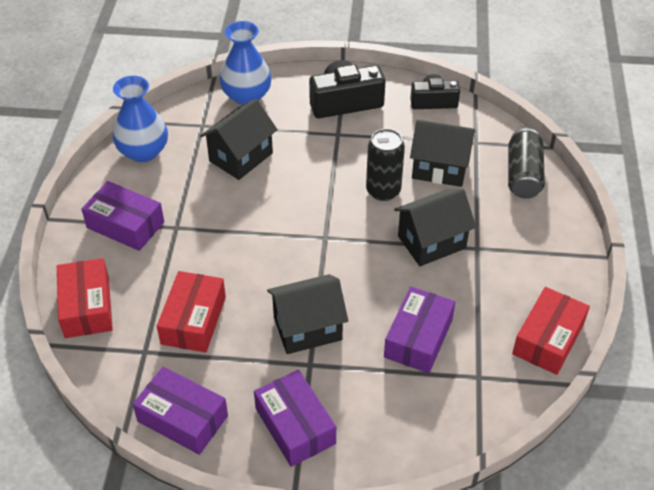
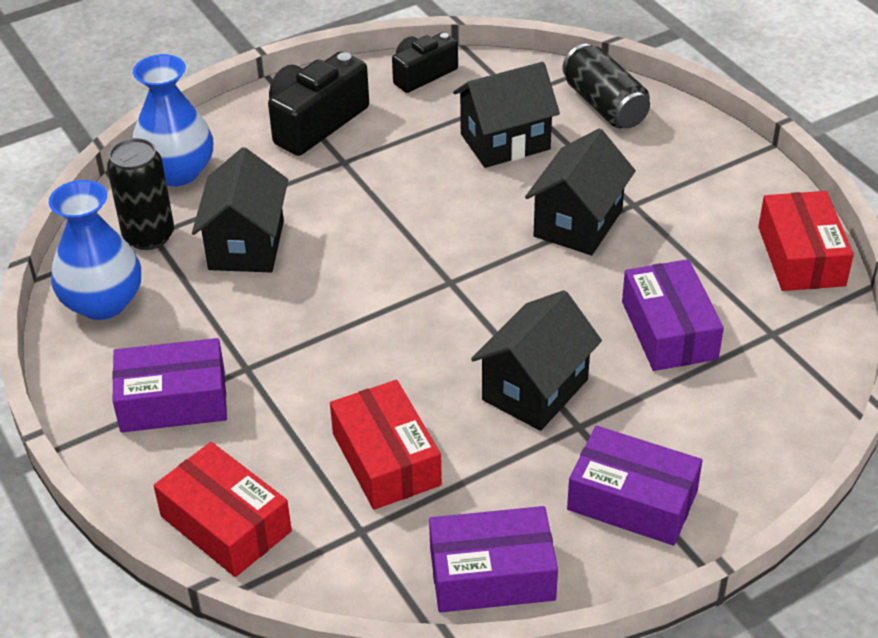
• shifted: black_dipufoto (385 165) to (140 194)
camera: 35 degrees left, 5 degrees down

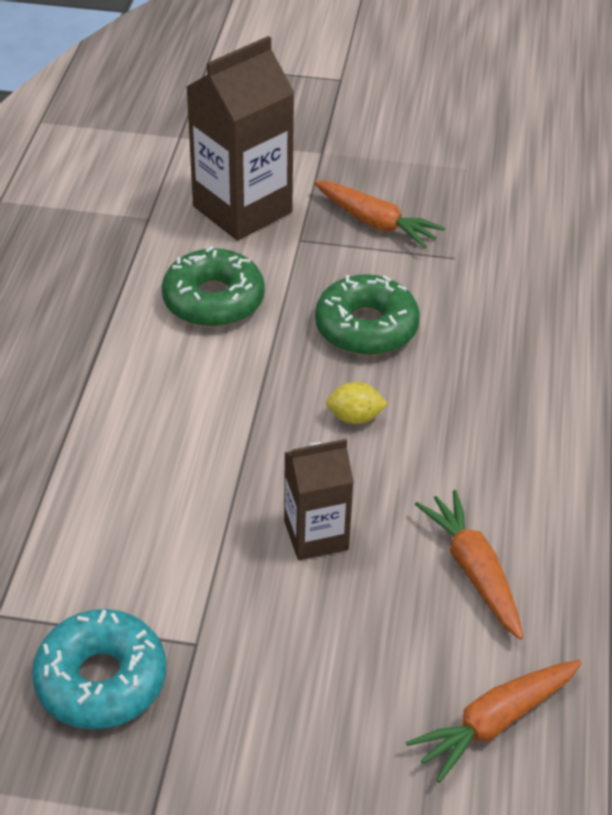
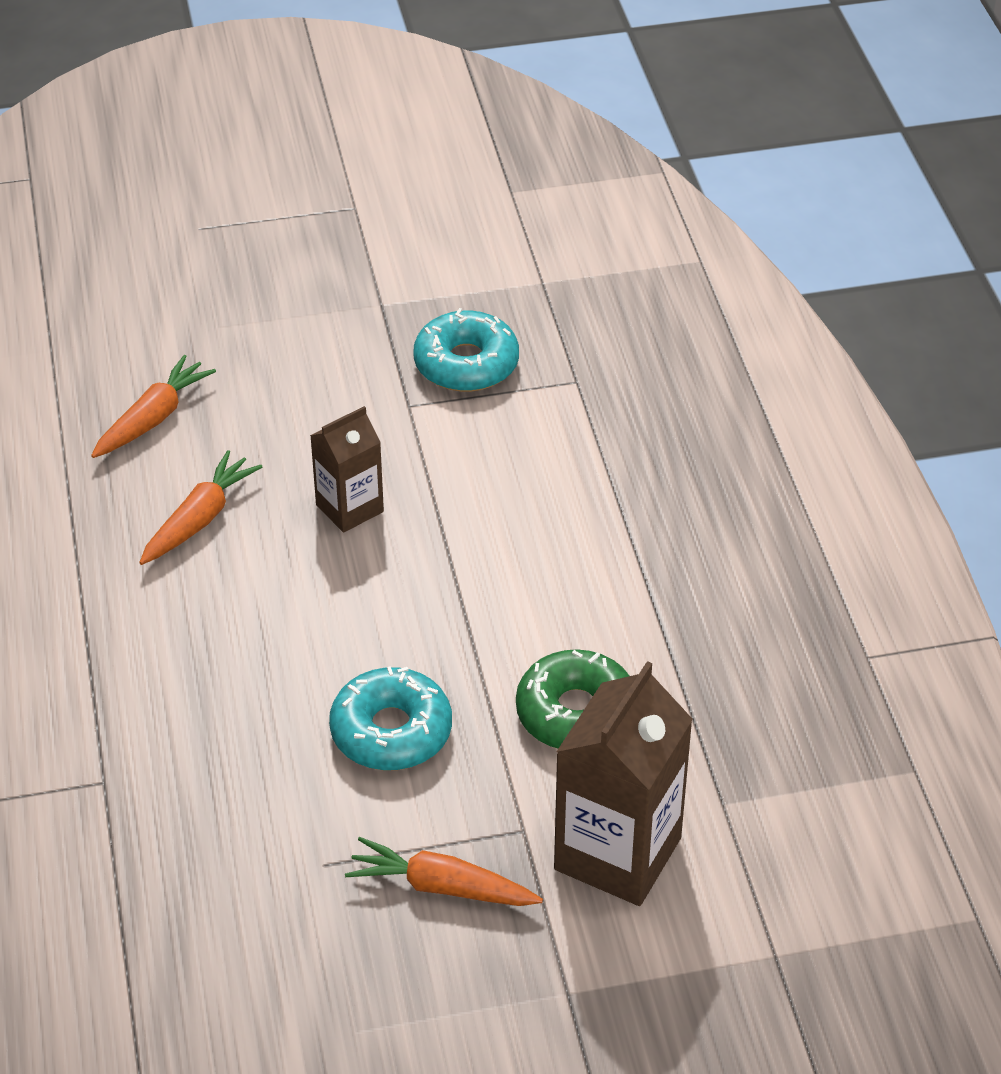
• repainted: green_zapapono (367 314) to turquoise_zapapono (390 718)
• gone: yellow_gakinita (357 403)
• rotated: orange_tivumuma (469 565) = (200 507) 105 degrees counterclockwise
camera: 160 degrees right, 0 degrees up

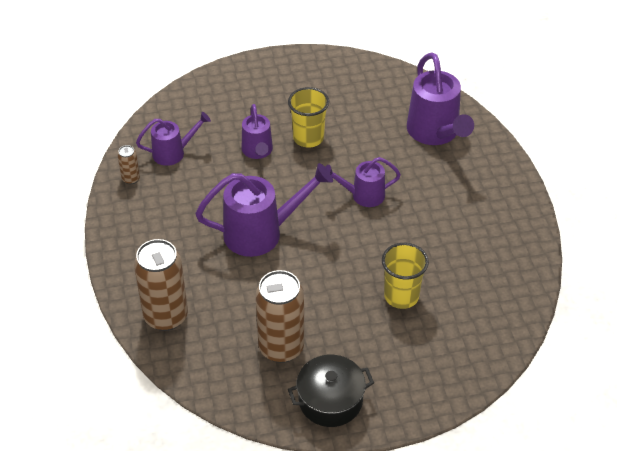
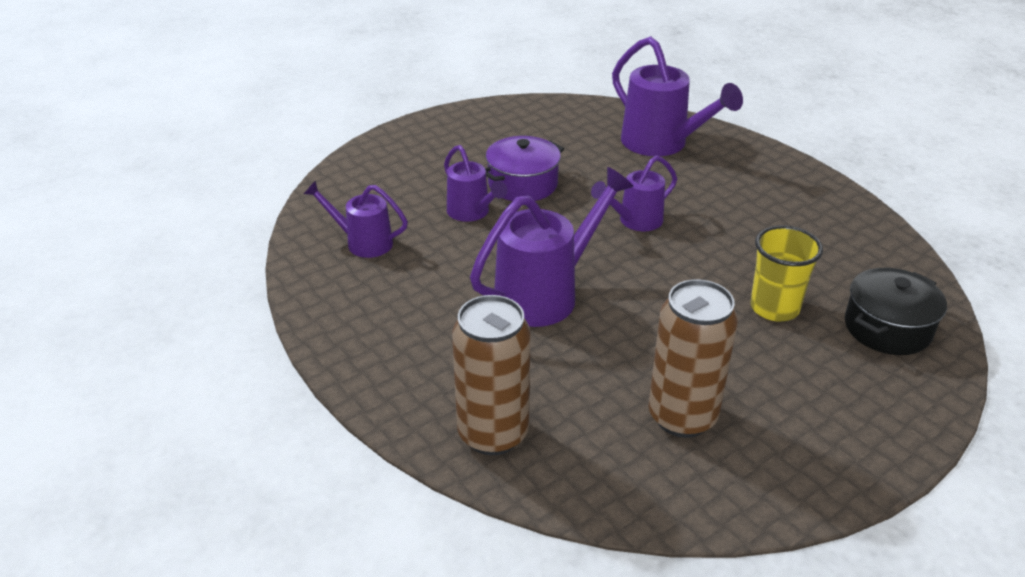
• swapped: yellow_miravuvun (308 117) to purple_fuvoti (524 168)
• rotated: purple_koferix (173 139) = (356 219) 120 degrees counterclockwise
• gone: brown_dipufoto (129 164)
• shifted: black_fuvoti (331 391) to (896 311)
camera: 25 degrees left, 10 degrees down

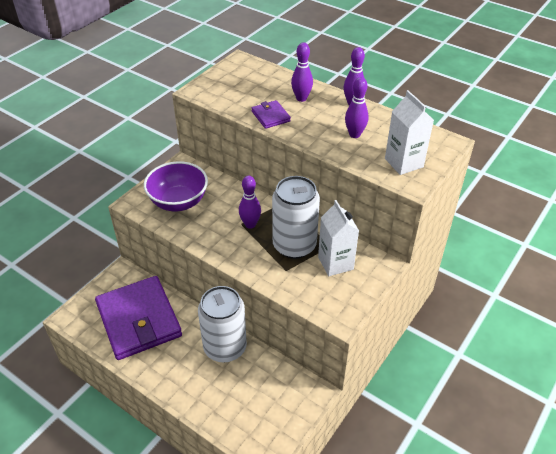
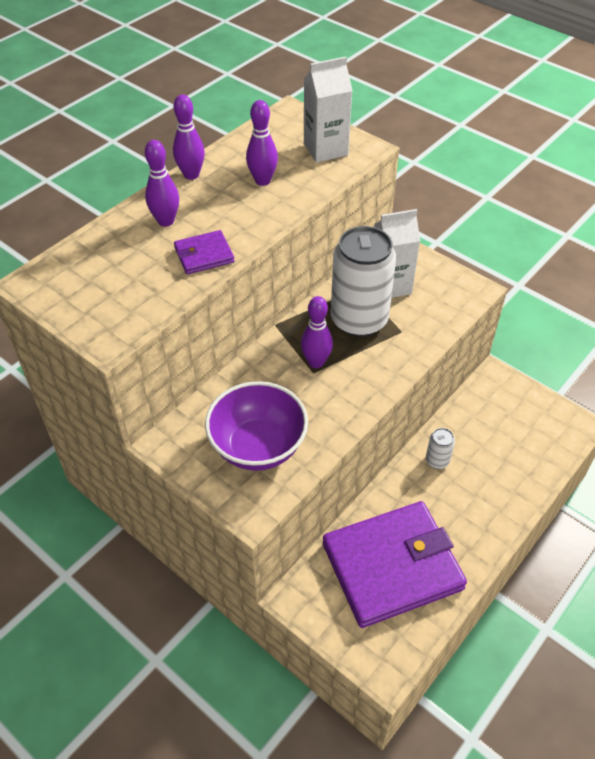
• scaled: white_dipufoto (222 324) = (440 448) x0.43
camera: 85 degrees left, 5 degrees up

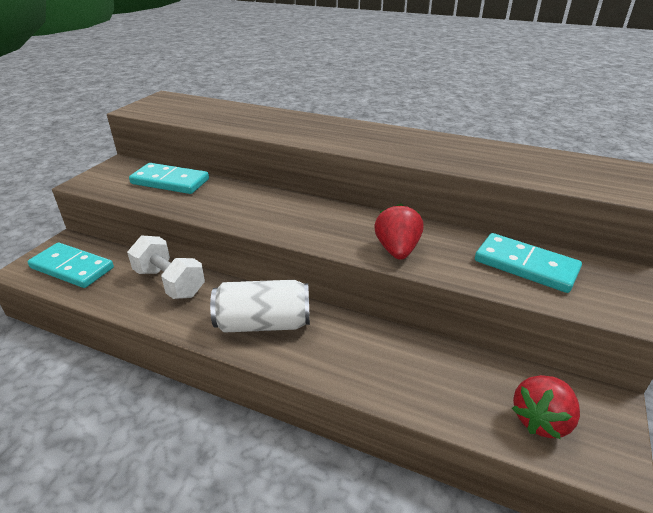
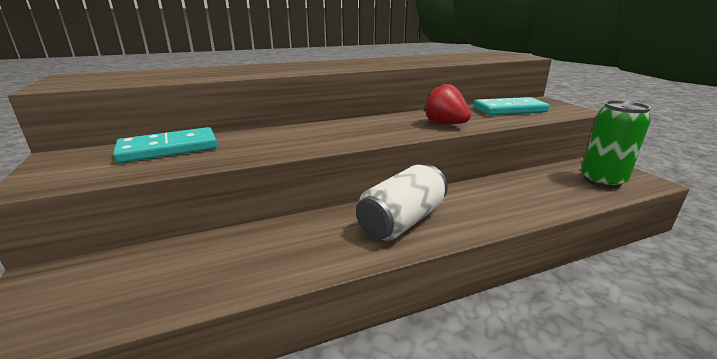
• gone: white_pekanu (166 267)
• gone: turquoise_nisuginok (71 265)
• swapped: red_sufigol (546 407) to green_dipufoto (616 144)
camera: 45 degrees left, 10 degrees down

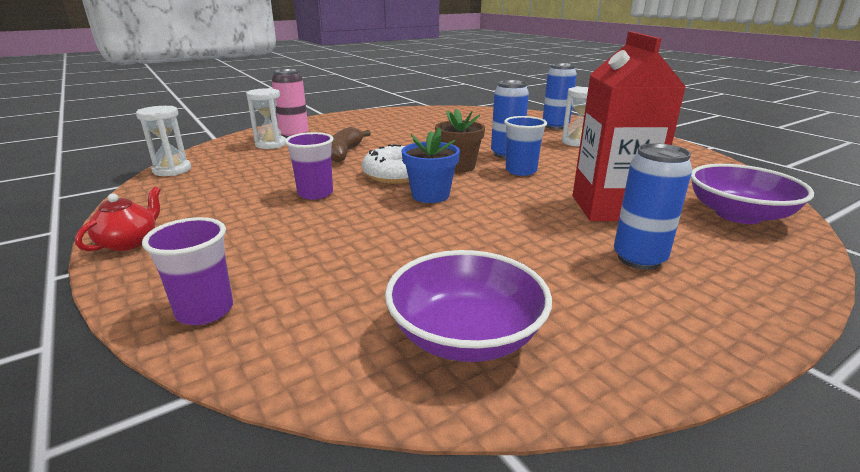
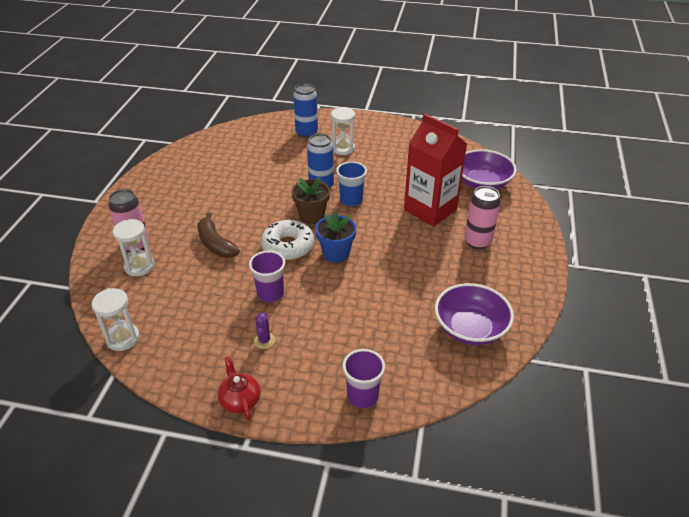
• repainted: blue_dipufoto (653 206) to pink_dipufoto (483 217)
• new: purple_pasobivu (264 330)
camera: 45 degrees left, 15 degrees up

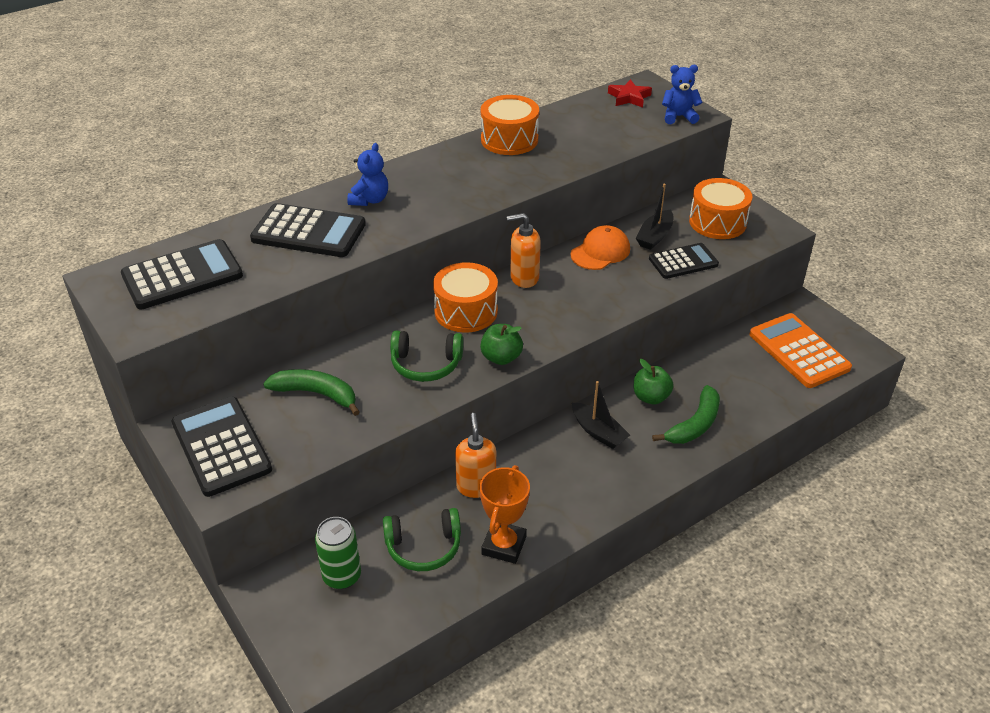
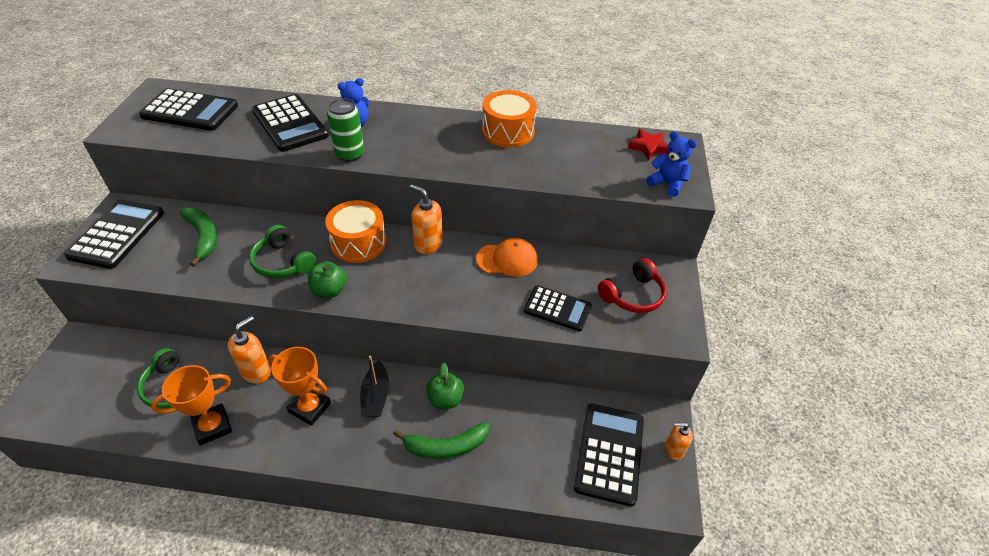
• swapped: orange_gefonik (721 208) to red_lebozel (632 285)
• gone: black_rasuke (655 217)
• repainted: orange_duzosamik (800 350) to black_duzosamik (609 455)
• shifted: green_dipufoto (338 553) to (345 130)
• new: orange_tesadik (300 386)
• new: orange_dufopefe (679 441)
camera: 40 degrees right, 5 degrees up

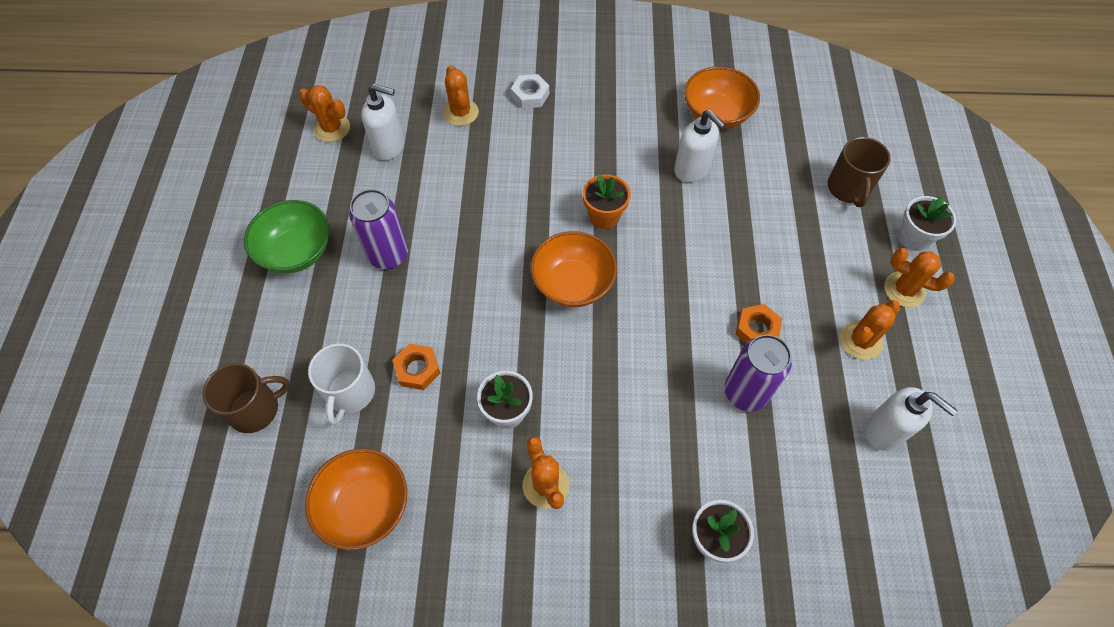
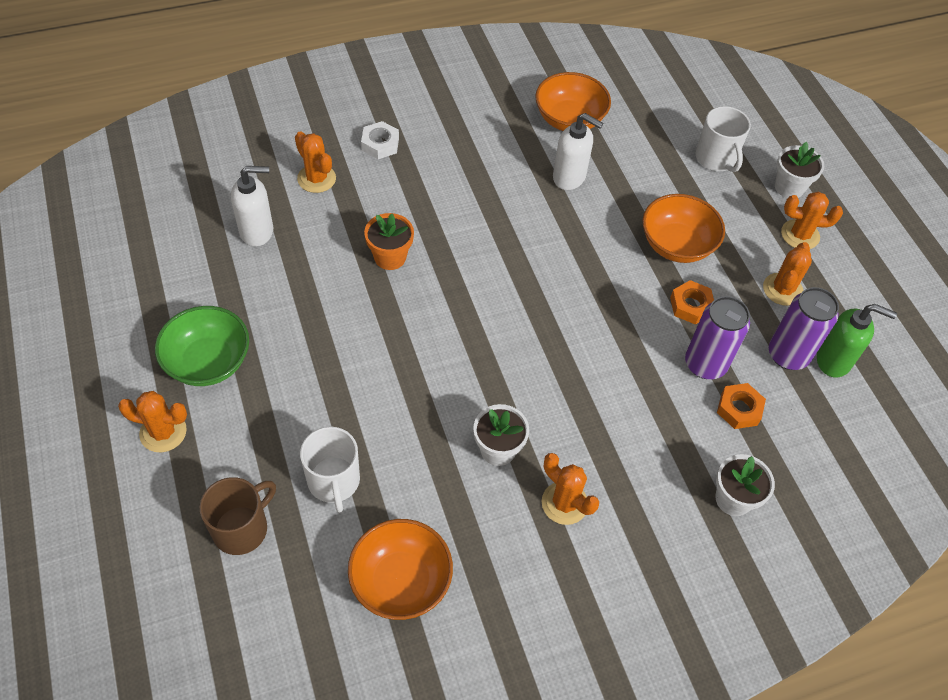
• shifted: orange_pasobivu (324 113) to (152 421)
• repainted: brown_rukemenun (859 172) to white_rukemenun (723 139)
• shifted: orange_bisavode (607 201) to (389 241)
• shifted: purple_dipufoto (378 229) to (804 328)
• shifted: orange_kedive (573 269) to (684 228)
• shifted: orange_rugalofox (416 367) to (741 406)
• repainted: white_dufopefe (911 419) to green_dufopefe (857 341)
camera: 25 degrees left, 5 degrees down

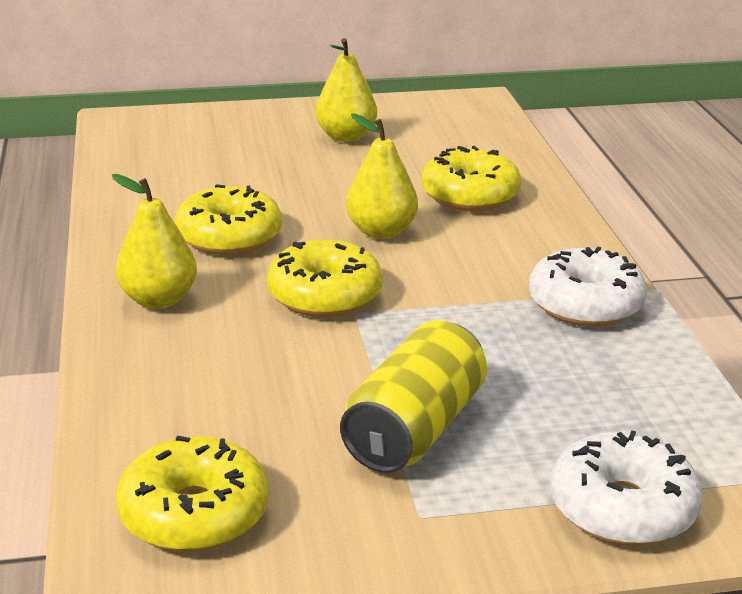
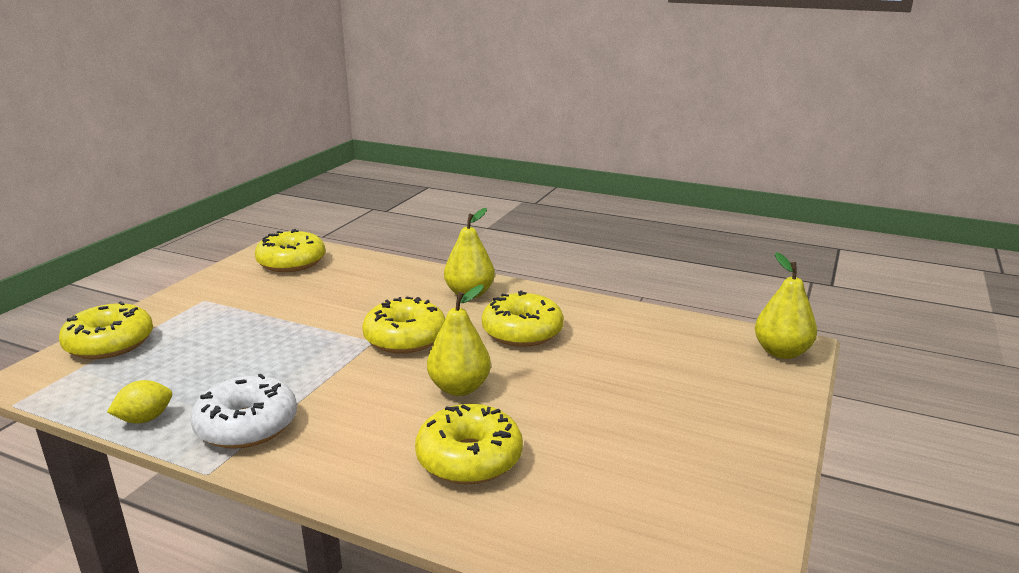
• shifted: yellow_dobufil (346 90) to (786 305)
• gone: yellow_dipufoto (413 396)
• repainted: white_zapapono (626 488) to yellow_zapapono (106 330)
• new: yellow_gakinita (139 401)
camera: 125 degrees right, 5 degrees down

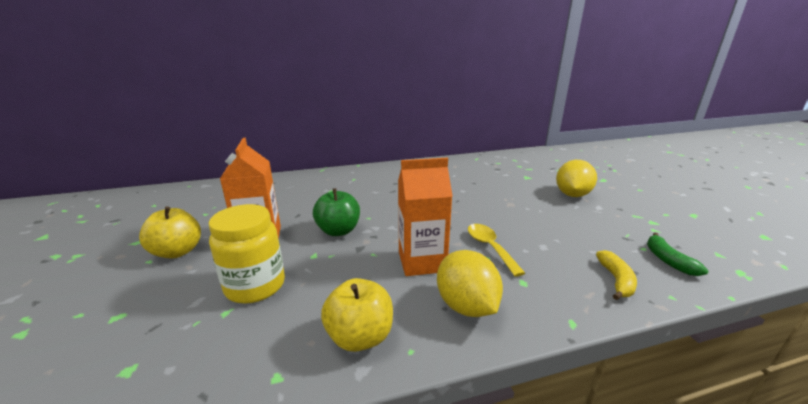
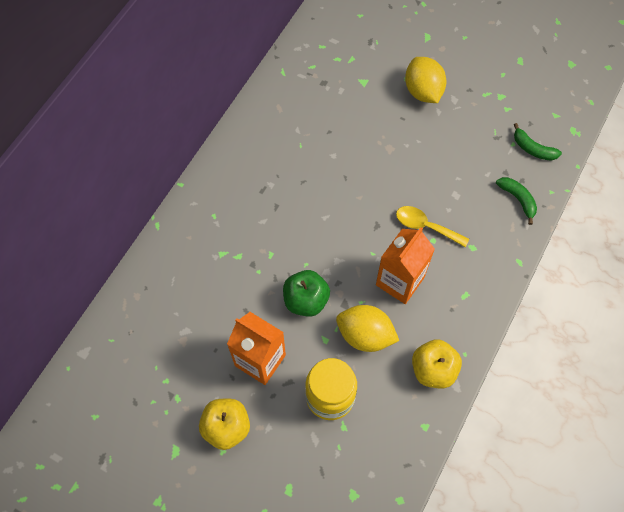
• shifted: yellow_gakinita (470 283) to (367 328)
• repainted: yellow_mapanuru (616 275) to green_mapanuru (516 201)
camera: 45 degrees left, 40 degrees up

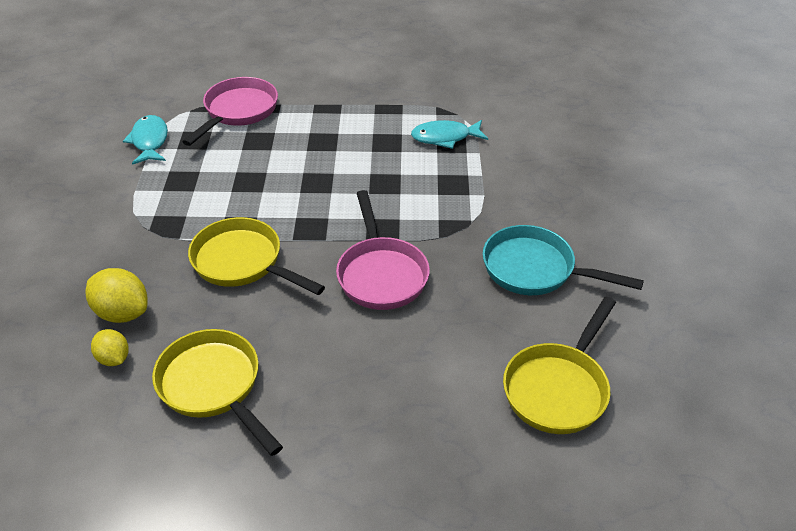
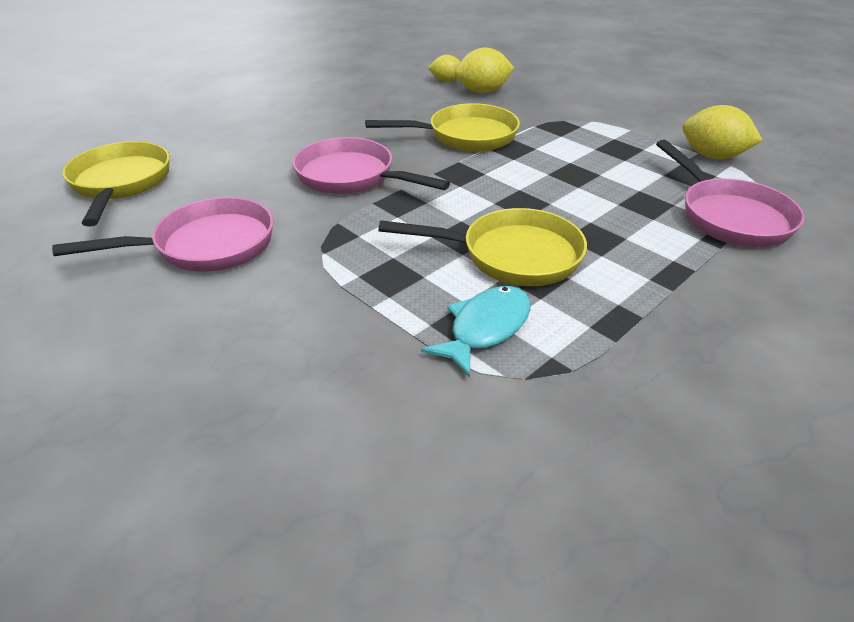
• swapped: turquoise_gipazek (145 140) to yellow_gakinita (723 132)
• repainted: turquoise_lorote (563 260) to pink_lorote (163 234)
• shifted: yellow_lorote (217 392) to (482 247)
camera: 135 degrees right, 5 degrees down

